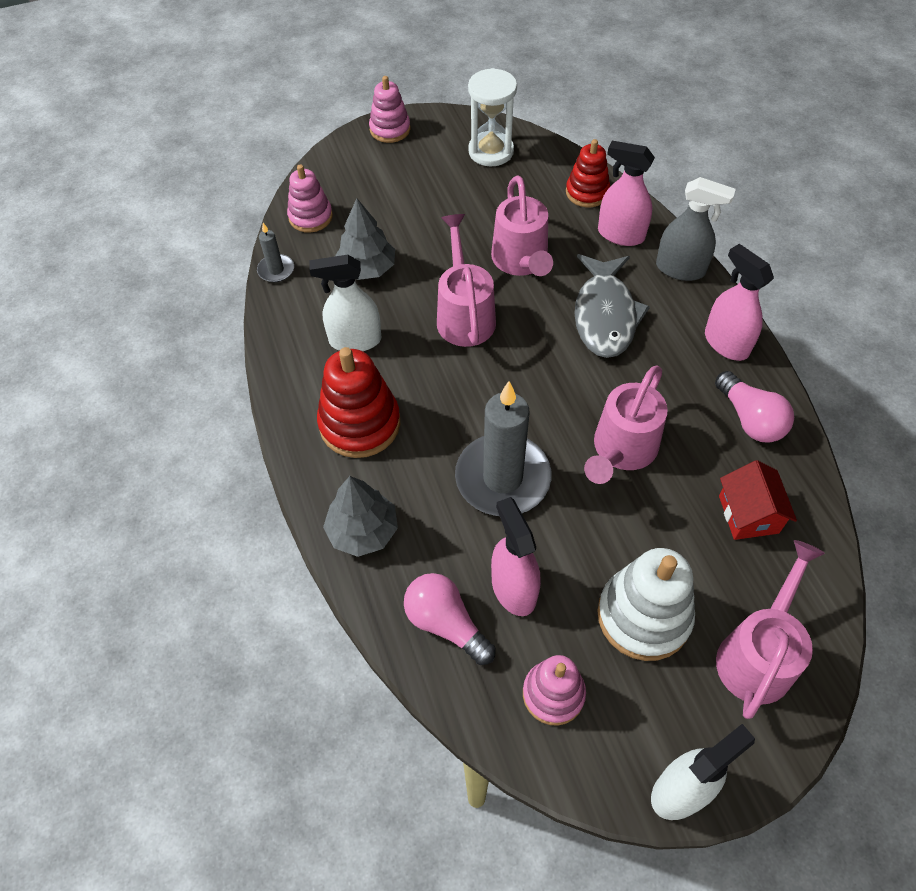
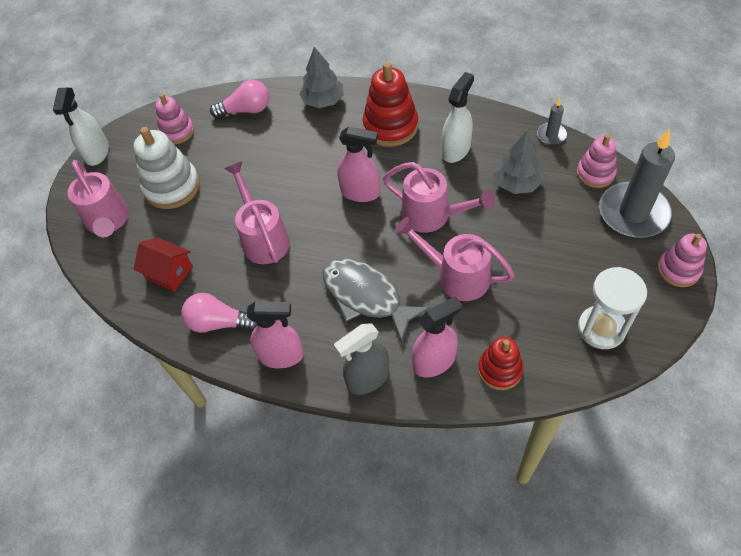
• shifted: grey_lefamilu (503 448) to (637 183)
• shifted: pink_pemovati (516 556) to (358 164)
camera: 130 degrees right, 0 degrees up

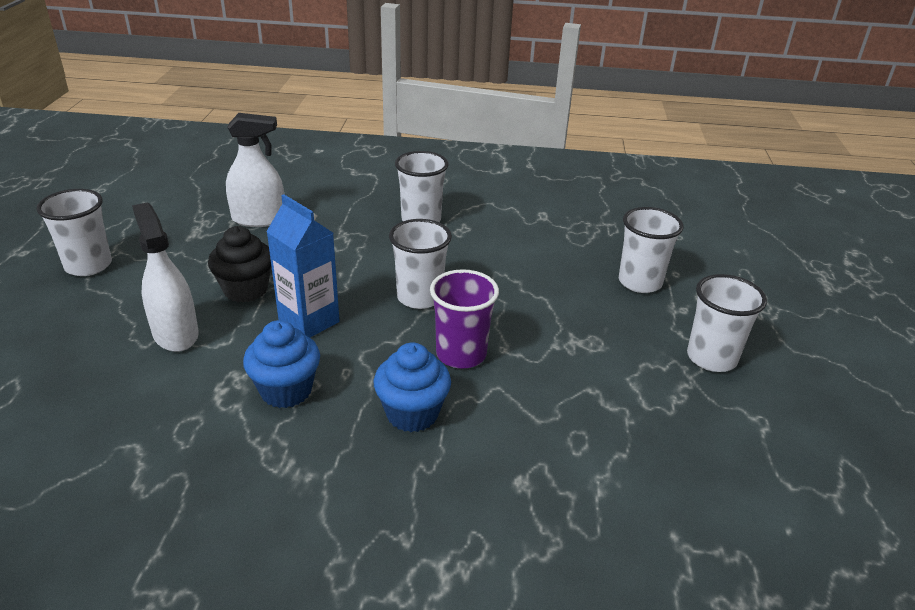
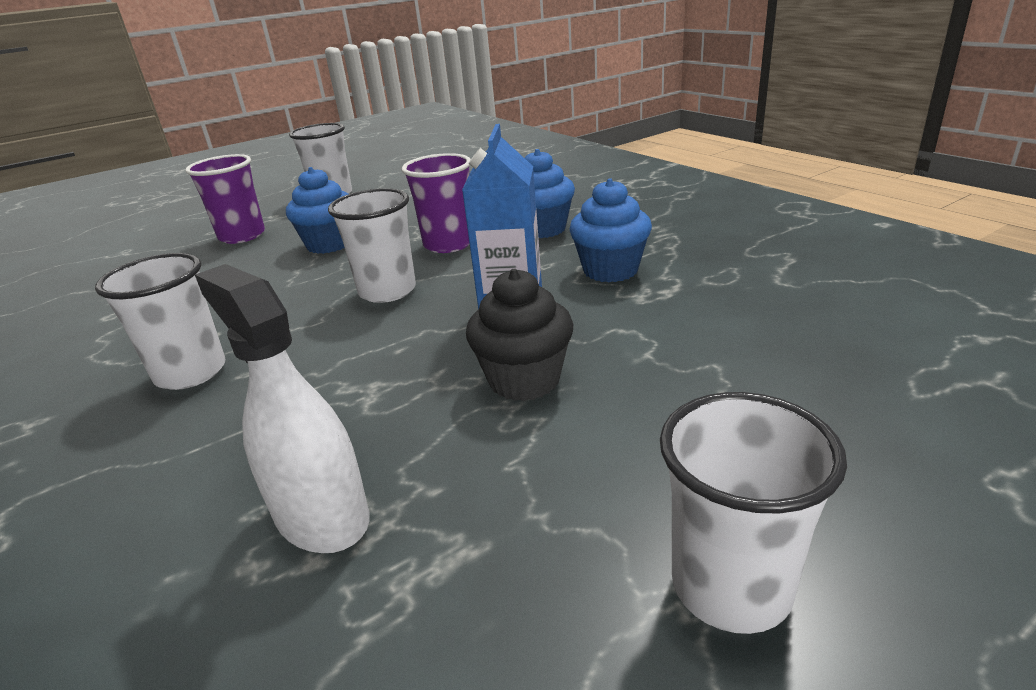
• gone: white_pemovati (165 277)
• repainted: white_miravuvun (651 250) to purple_miravuvun (225 199)
• new: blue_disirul (317 210)
camera: 125 degrees left, 5 degrees down

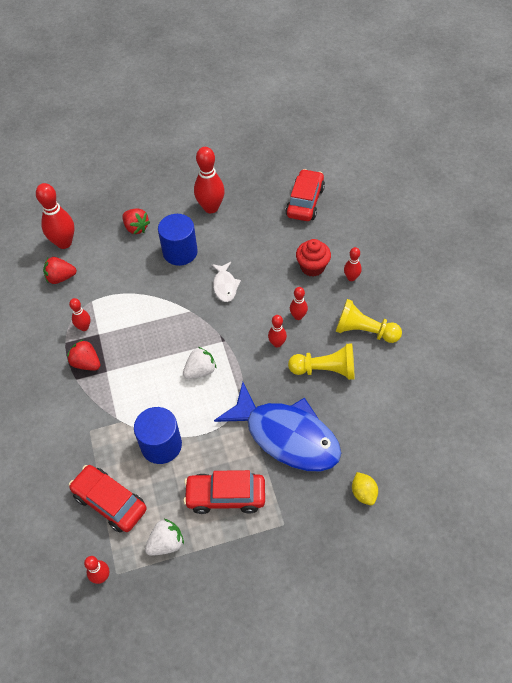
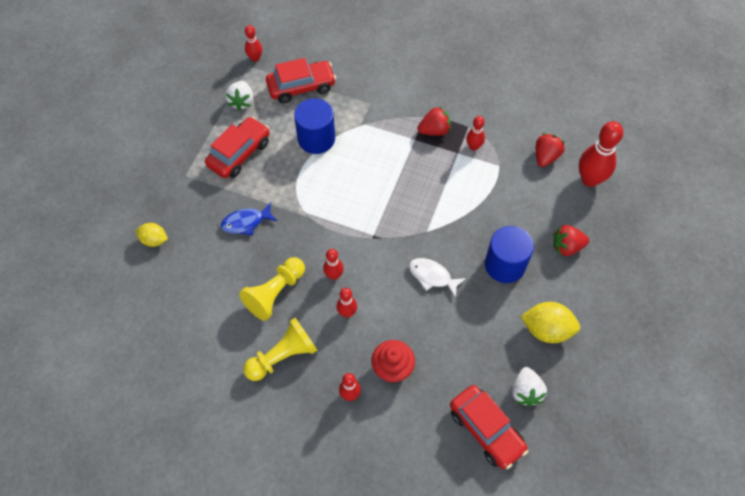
• swapped: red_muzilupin (209 180) to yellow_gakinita (550 322)
• shifted: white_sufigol (200 363) to (529 387)
• scaled: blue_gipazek (277 426) = (249 218) x0.44
camera: 125 degrees right, 5 degrees up

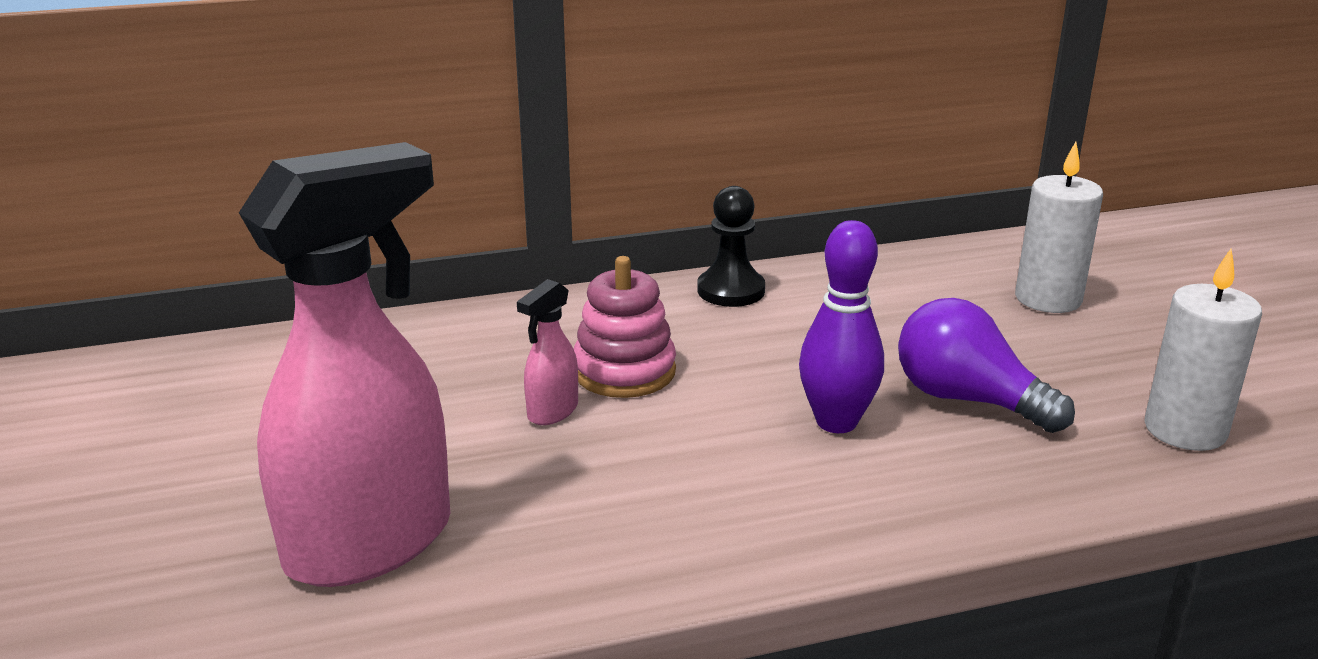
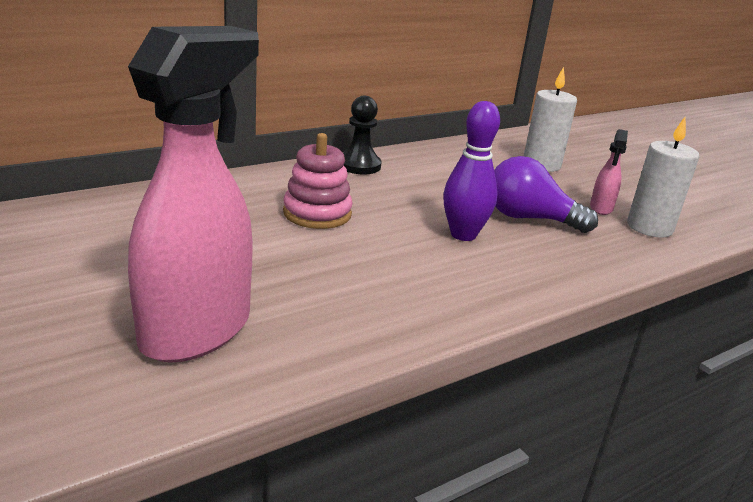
• shifted: pink_pemovati (547 352) to (609 172)
camera: 20 degrees left, 0 degrees up

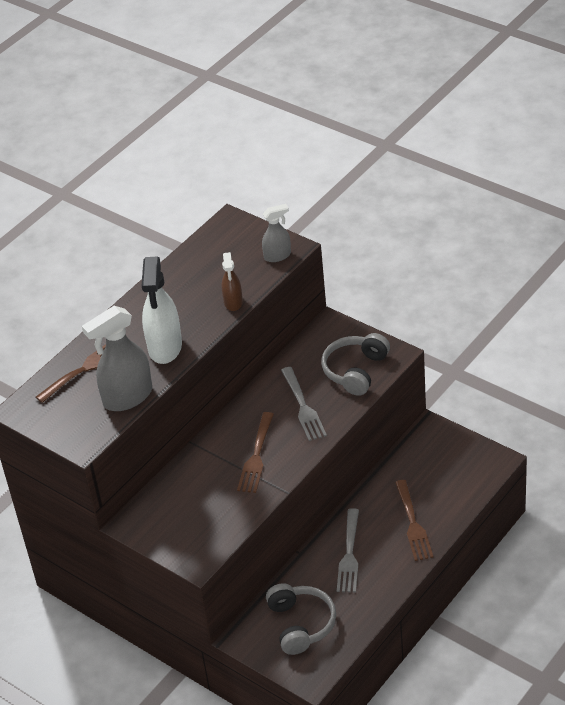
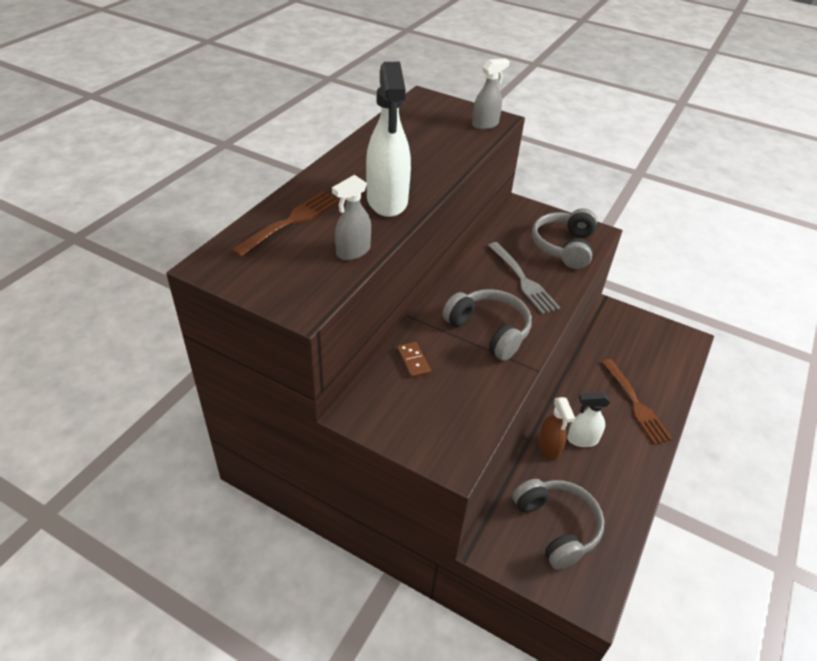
• shifted: brown_pemovati (232 281) to (556 428)
• scaled: grey_pemovati (117 358) = (351 217) x0.56
• swapped: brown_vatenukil (255 452) to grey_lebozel (487 325)
• swapped: grey_vatenukil (348 550) to white_pemovati (588 419)
• new: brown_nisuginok (414 360)
camera: 15 degrees left, 0 degrees up

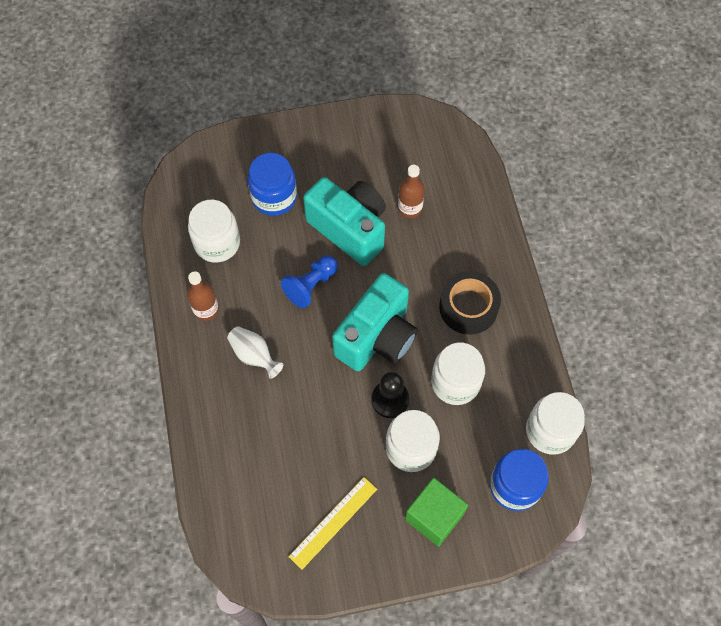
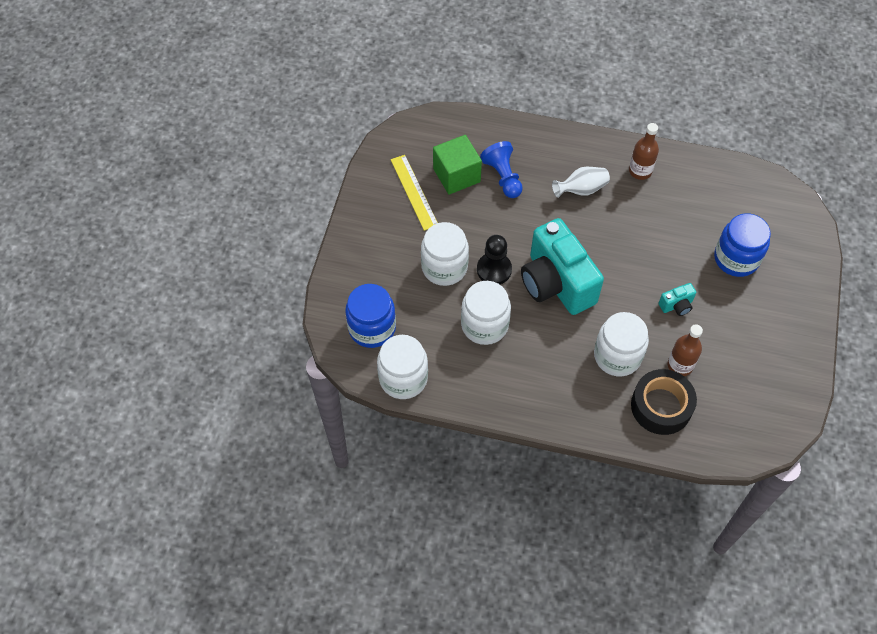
• scaled: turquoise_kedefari (344 221) = (677 299) x0.40
• shifted: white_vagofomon (214 231) to (621 344)
• shifted: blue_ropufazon (309 281) to (501 169)
• shifted: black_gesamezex (470 303) to (664 402)
• shifted: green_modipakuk (436 512) to (457 165)
camera: 115 degrees right, 5 degrees down

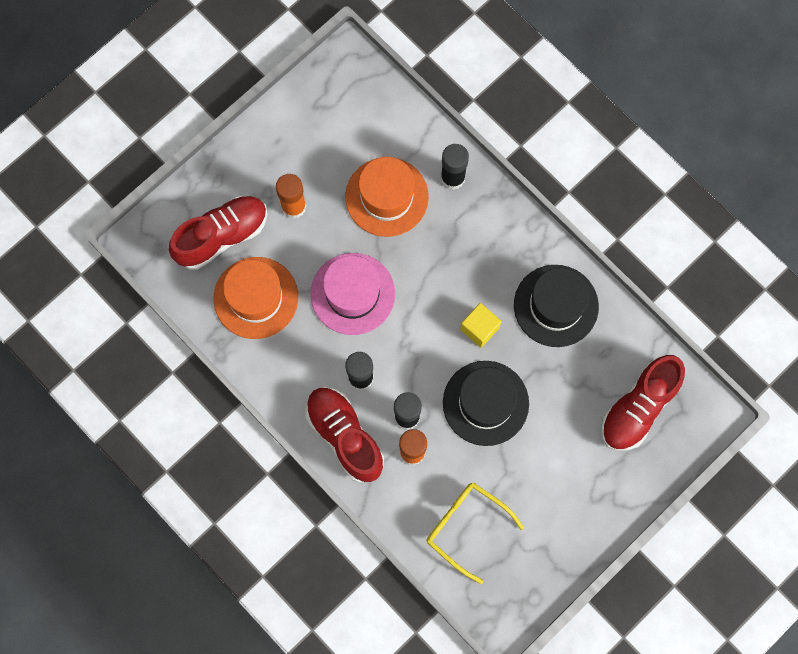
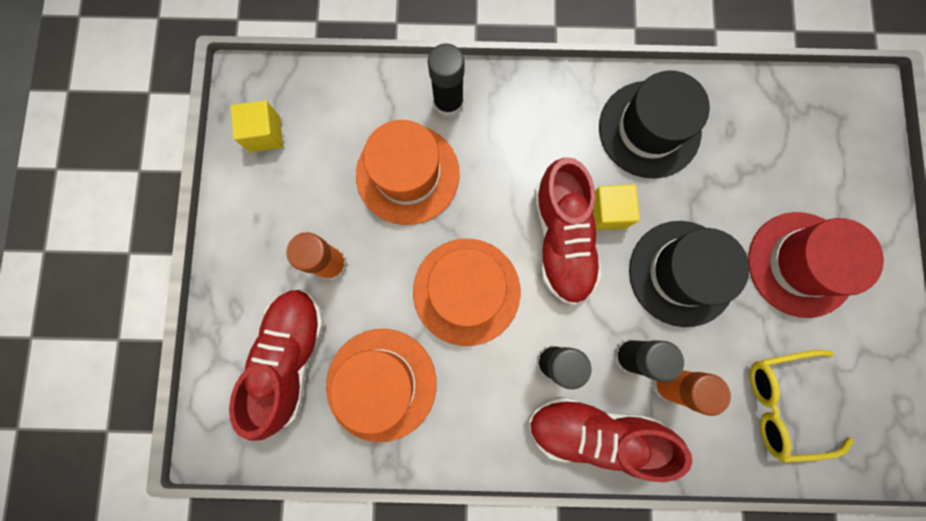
• repainted: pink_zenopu (353 294) to orange_zenopu (466 292)
• shifted: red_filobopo (643 403) to (568 231)
• new: yellow_modipakuk (256 126)
• new: red_zenopu (816 265)
camera: 45 degrees left, 5 degrees up

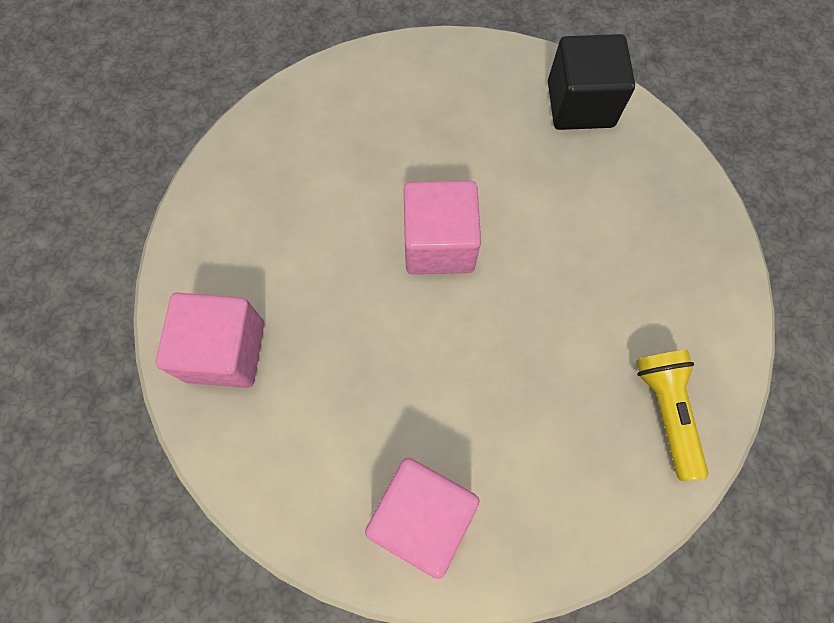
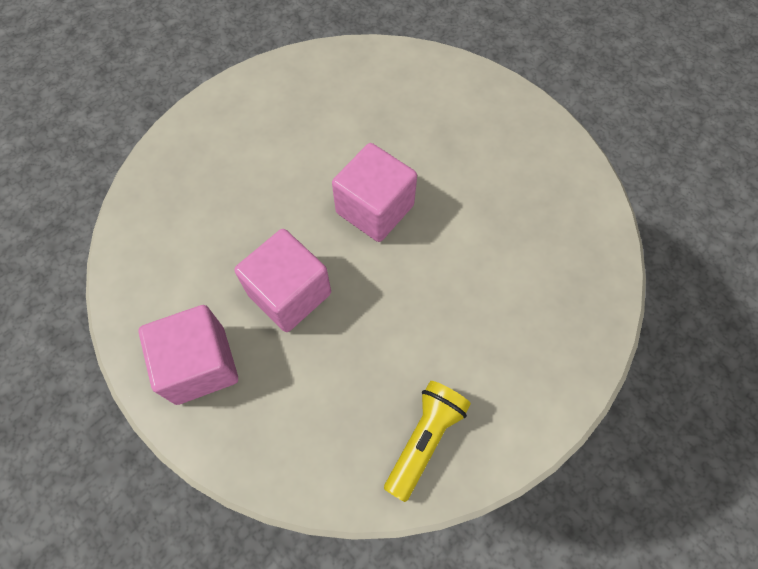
• gone: black_modipakuk (591 82)
• shifted: pink_modipakuk (210 340) to (282 280)
camera: 40 degrees right, 5 degrees down

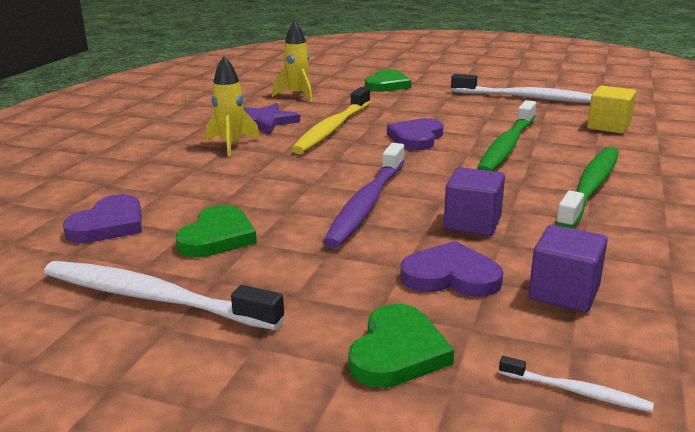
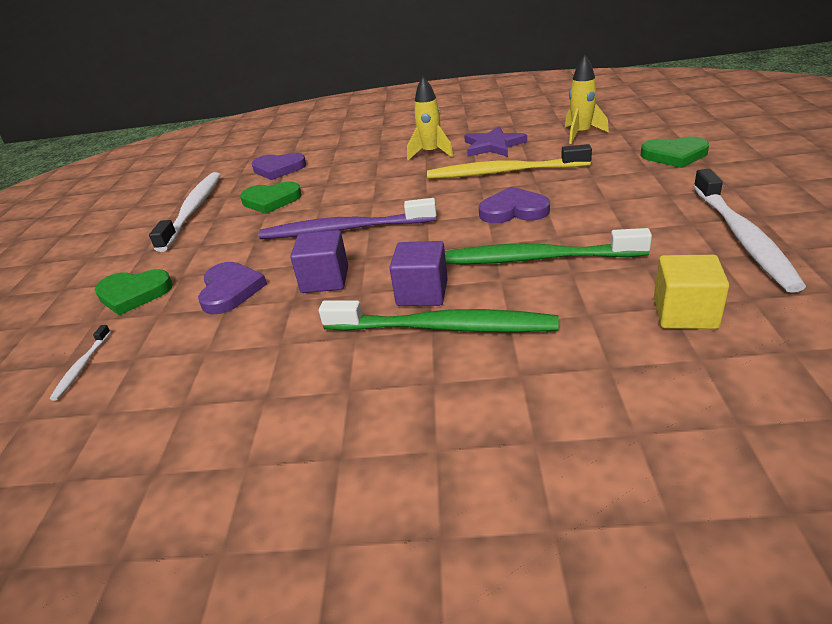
• shifted: purple_modipakuk (568 269) to (418 273)
camera: 75 degrees right, 10 degrees up

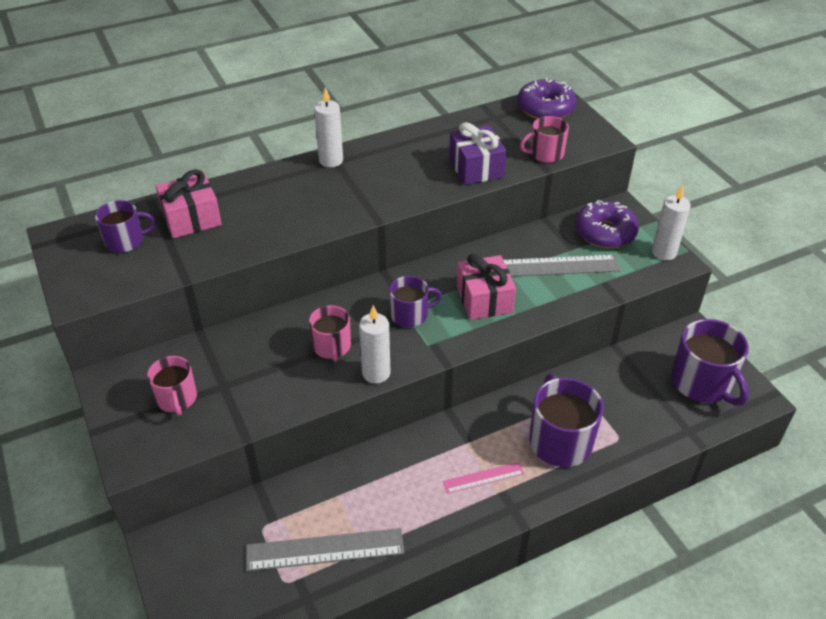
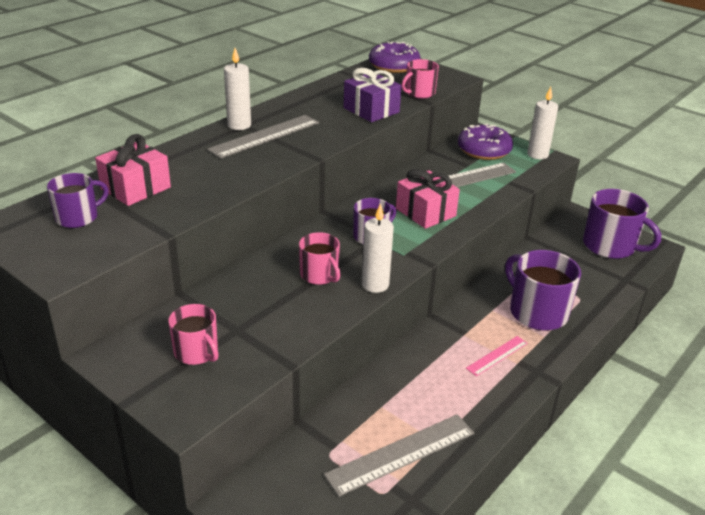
• new: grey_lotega (263 137)
camera: 25 degrees left, 10 degrees down

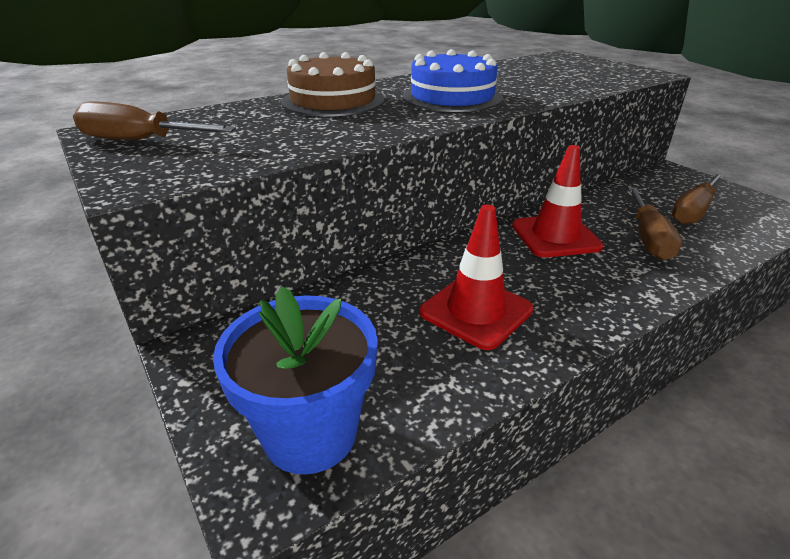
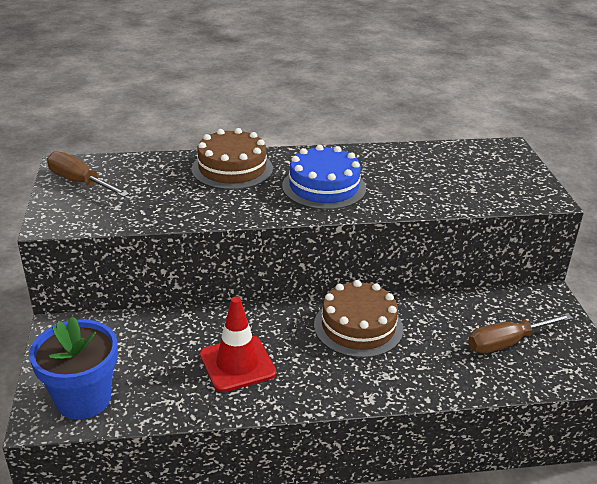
• swapped: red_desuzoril (557 201) to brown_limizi (358 319)
• gone: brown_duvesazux (655 223)
camera: 25 degrees right, 0 degrees up

